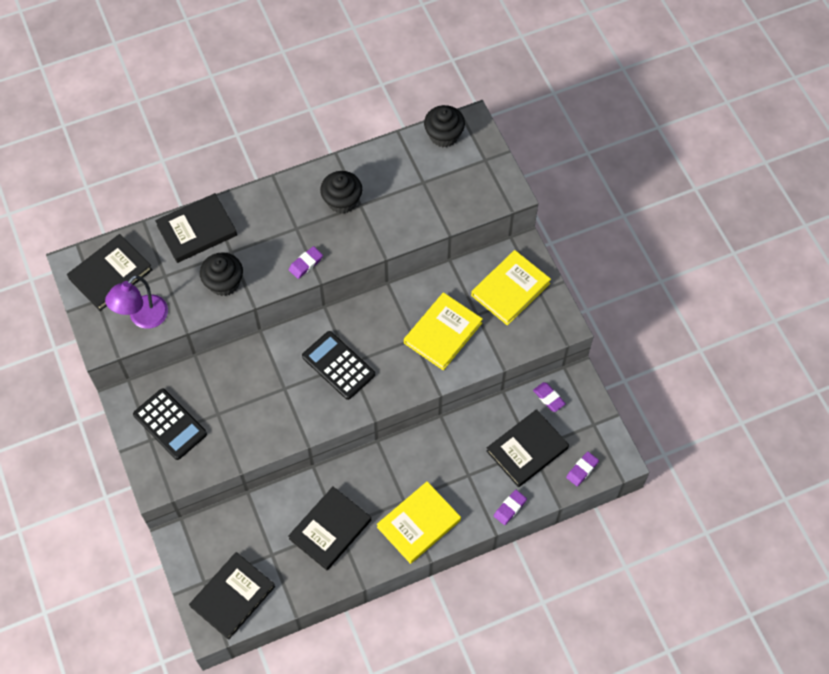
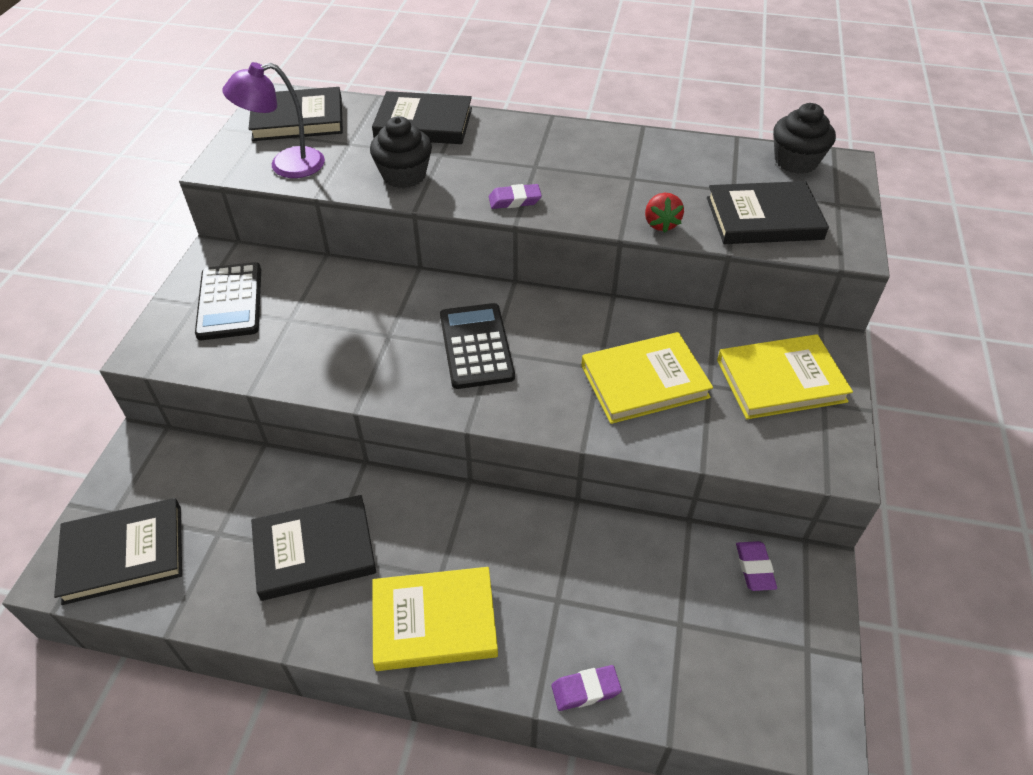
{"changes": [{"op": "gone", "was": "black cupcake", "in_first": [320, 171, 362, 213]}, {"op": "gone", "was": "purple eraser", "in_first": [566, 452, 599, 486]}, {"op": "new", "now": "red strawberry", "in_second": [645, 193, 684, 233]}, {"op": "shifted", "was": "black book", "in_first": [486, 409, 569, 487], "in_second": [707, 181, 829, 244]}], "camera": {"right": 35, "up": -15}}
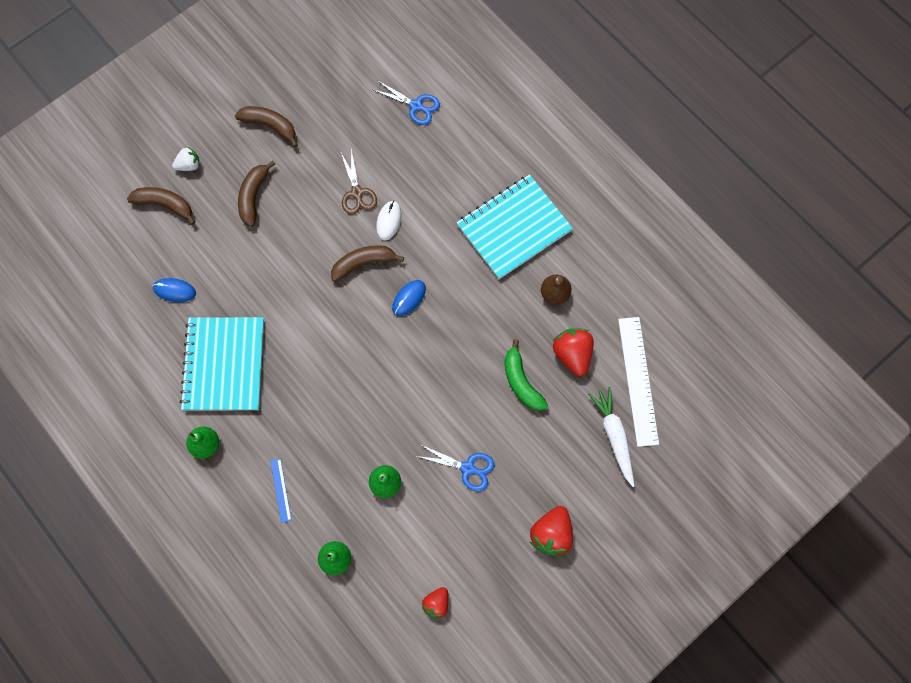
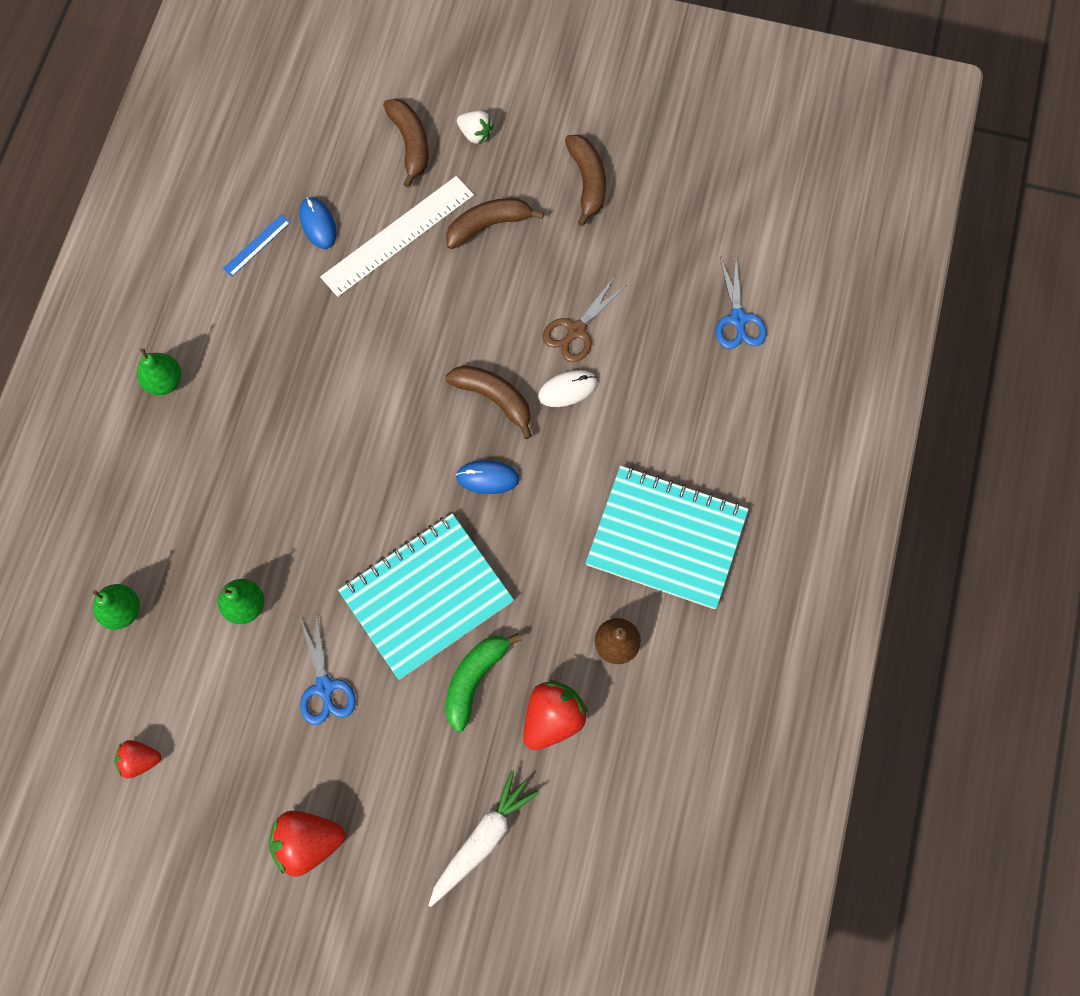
{"changes": [{"op": "shifted", "was": "turquoise notebook", "in_first": [180, 317, 264, 411], "in_second": [338, 514, 514, 680]}, {"op": "shifted", "was": "blue ruler", "in_first": [270, 458, 292, 523], "in_second": [223, 214, 291, 277]}, {"op": "shifted", "was": "white ruler", "in_first": [618, 317, 659, 447], "in_second": [320, 176, 474, 297]}], "camera": {"right": 55, "up": 0}}
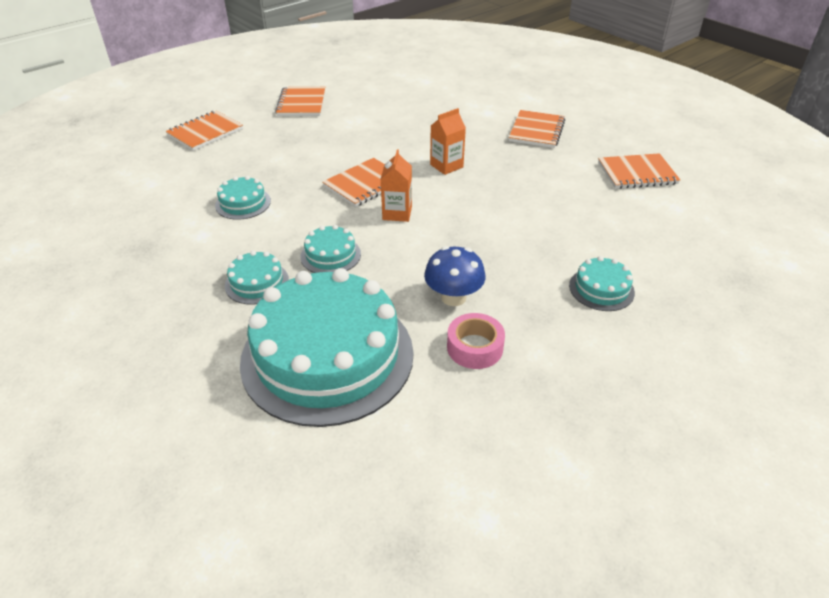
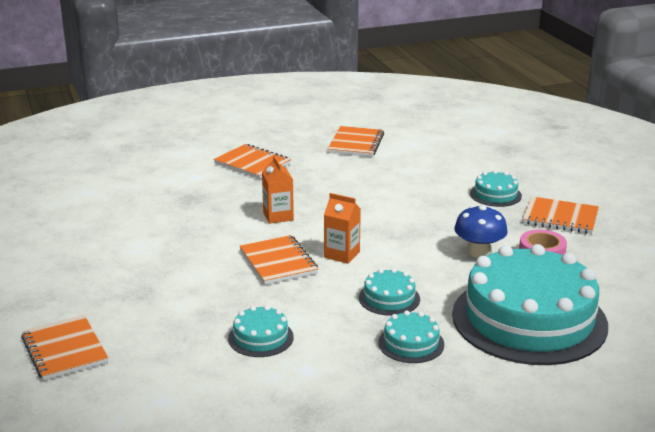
{"changes": [{"op": "shifted", "was": "orange notebook", "in_first": [275, 87, 325, 116], "in_second": [523, 196, 599, 234]}], "camera": {"right": -70, "up": -15}}
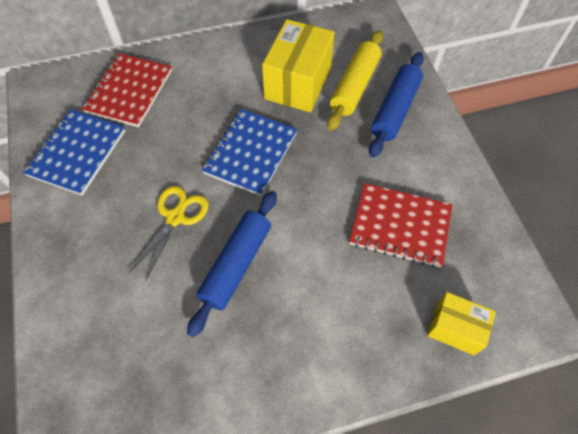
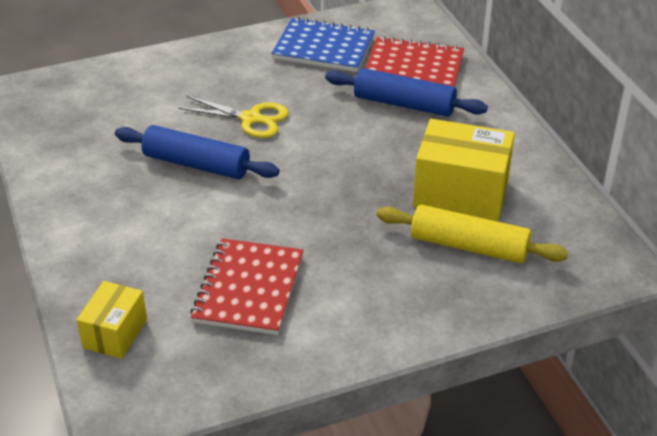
{"changes": [{"op": "gone", "was": "blue notebook", "in_first": [202, 109, 297, 196]}, {"op": "shifted", "was": "blue rolling pin", "in_first": [369, 52, 424, 158], "in_second": [325, 68, 488, 117]}], "camera": {"right": 85, "up": -20}}
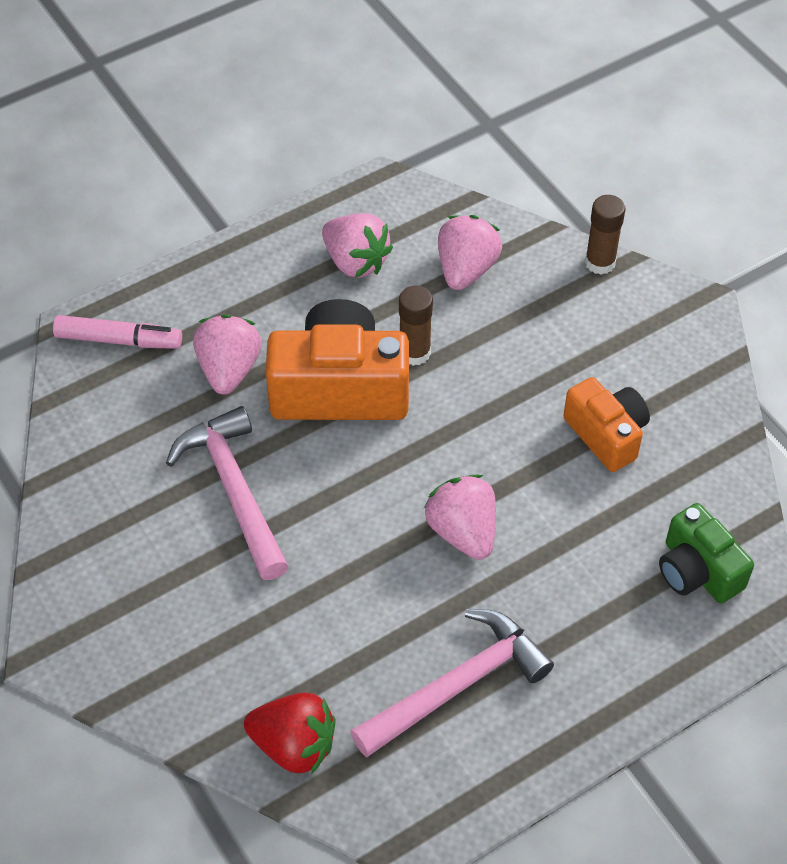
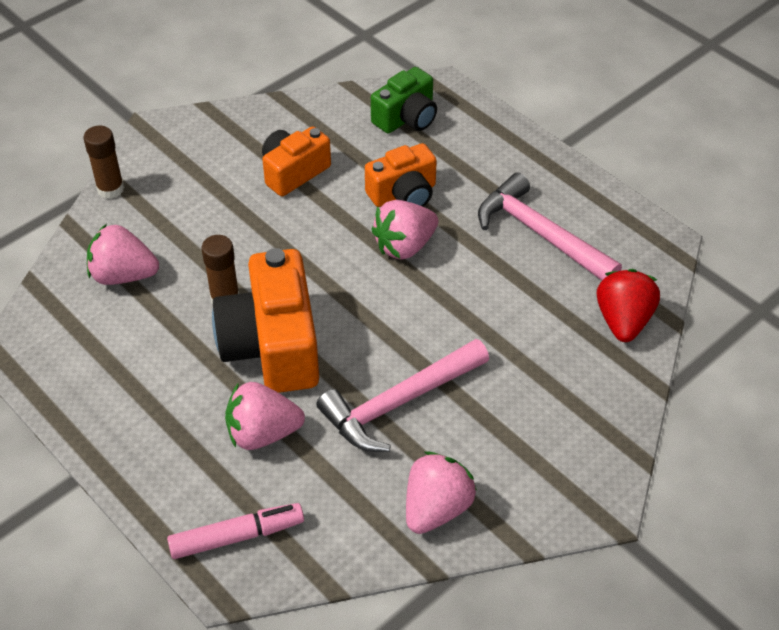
{"changes": [{"op": "new", "now": "orange camera", "in_second": [365, 143, 437, 207]}, {"op": "shifted", "was": "pink strawberry", "in_first": [322, 213, 393, 278], "in_second": [406, 452, 477, 534]}, {"op": "rotated", "was": "pink marker", "in_first": [53, 315, 182, 349], "in_second": [167, 503, 304, 559], "clockwise": 75}], "camera": {"right": -100, "up": -5}}
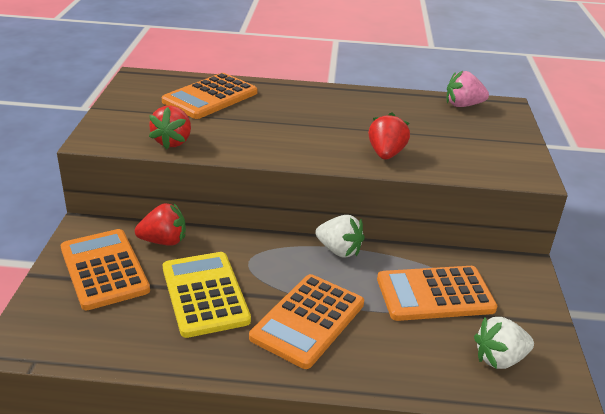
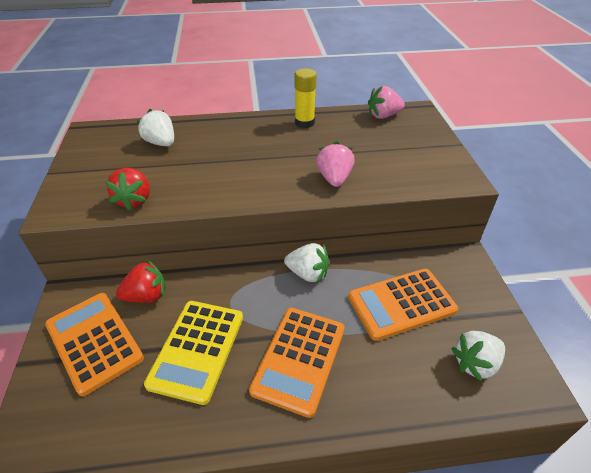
{"changes": [{"op": "new", "now": "yellow glue stick", "in_second": [294, 68, 317, 128]}, {"op": "swapped", "was": "orange calculator", "now": "white strawberry", "in_first": [162, 73, 257, 119], "in_second": [137, 109, 174, 146]}, {"op": "repainted", "was": "red strawberry", "now": "pink strawberry", "in_first": [368, 113, 410, 160], "in_second": [316, 141, 355, 187]}, {"op": "rotated", "was": "yellow calculator", "in_first": [163, 252, 251, 338], "in_second": [144, 301, 243, 405], "clockwise": -135}], "camera": {"right": -10, "up": 10}}
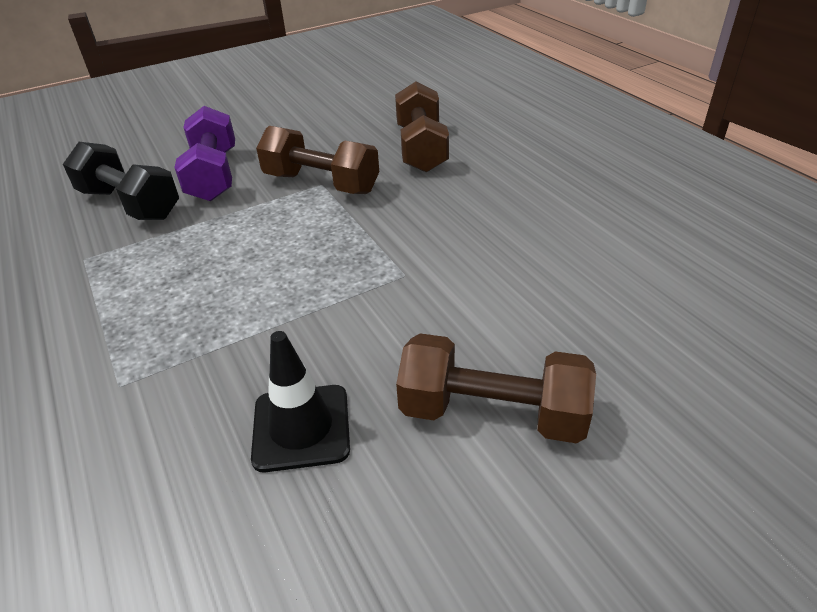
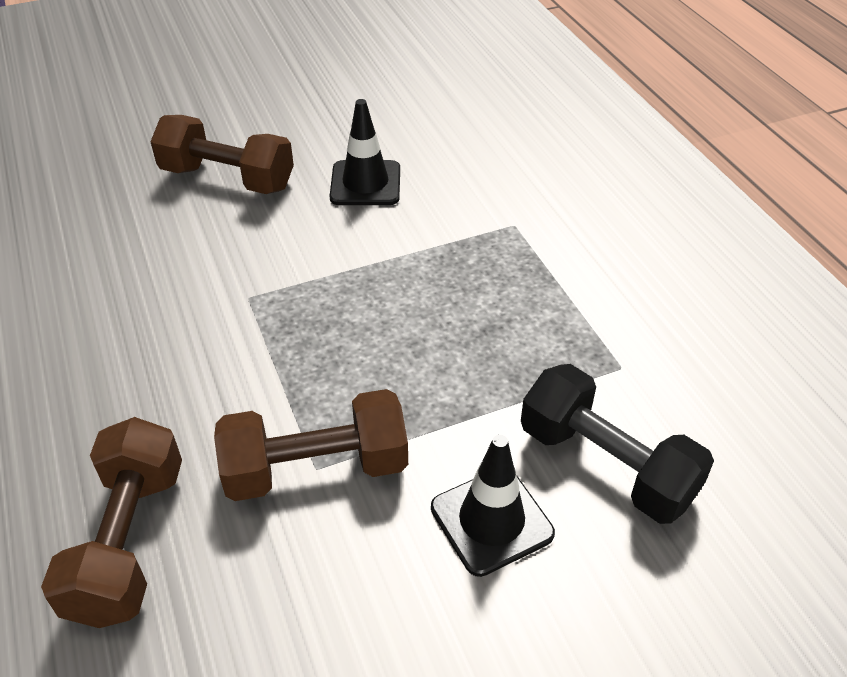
{"changes": [{"op": "swapped", "was": "purple dumbbell", "now": "black traffic cone", "in_first": [174, 106, 235, 201], "in_second": [431, 435, 555, 577]}, {"op": "rotated", "was": "brown dumbbell", "in_first": [256, 126, 379, 194], "in_second": [214, 389, 408, 501], "clockwise": -45}], "camera": {"right": -175, "up": 5}}
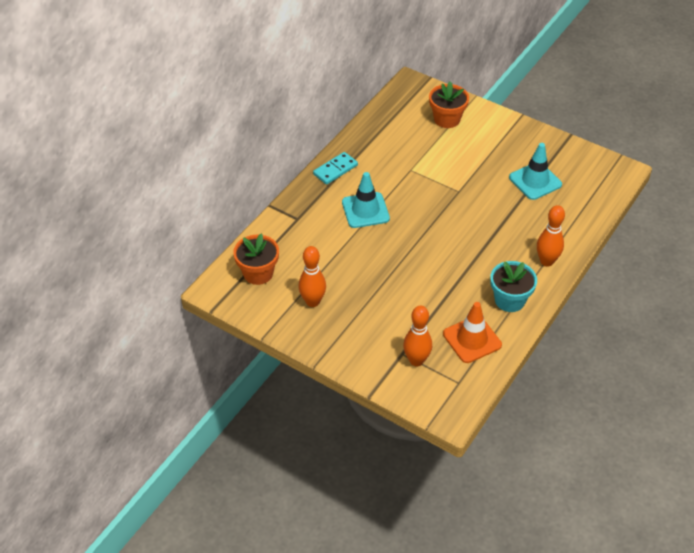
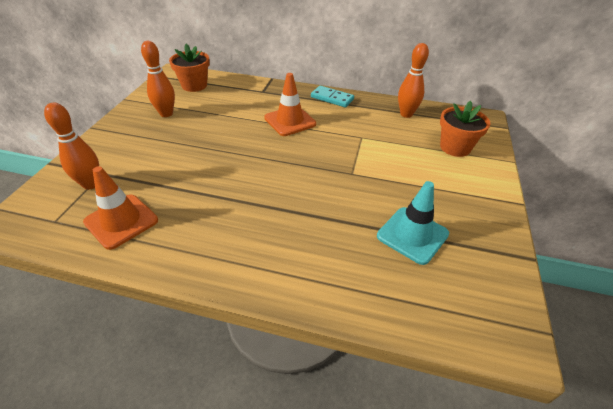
{"changes": [{"op": "gone", "was": "turquoise flower pot", "in_first": [490, 261, 537, 312]}, {"op": "shifted", "was": "orange bowling pin", "in_first": [537, 205, 565, 266], "in_second": [398, 43, 429, 118]}, {"op": "repainted", "was": "turquoise traffic cone", "now": "orange traffic cone", "in_first": [342, 172, 390, 228], "in_second": [264, 73, 316, 136]}], "camera": {"right": 70, "up": -5}}
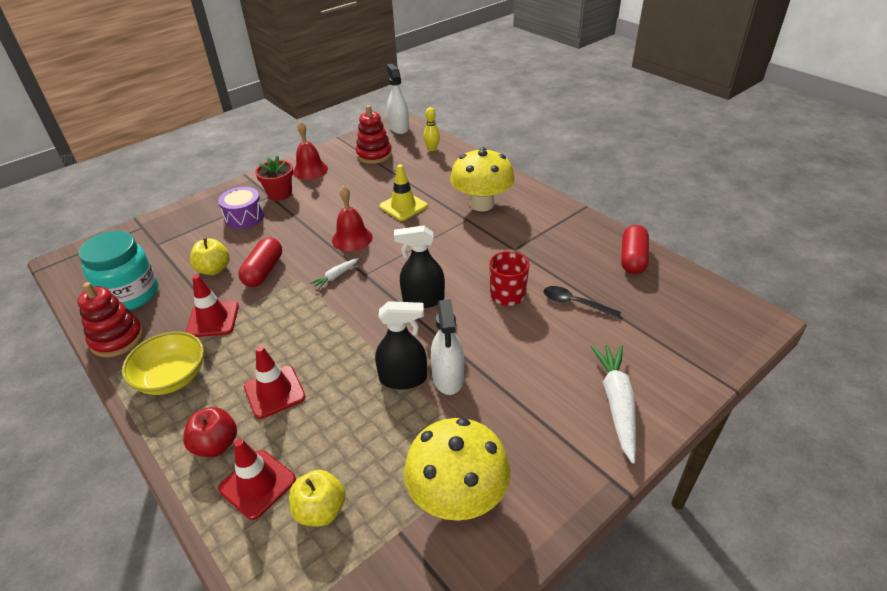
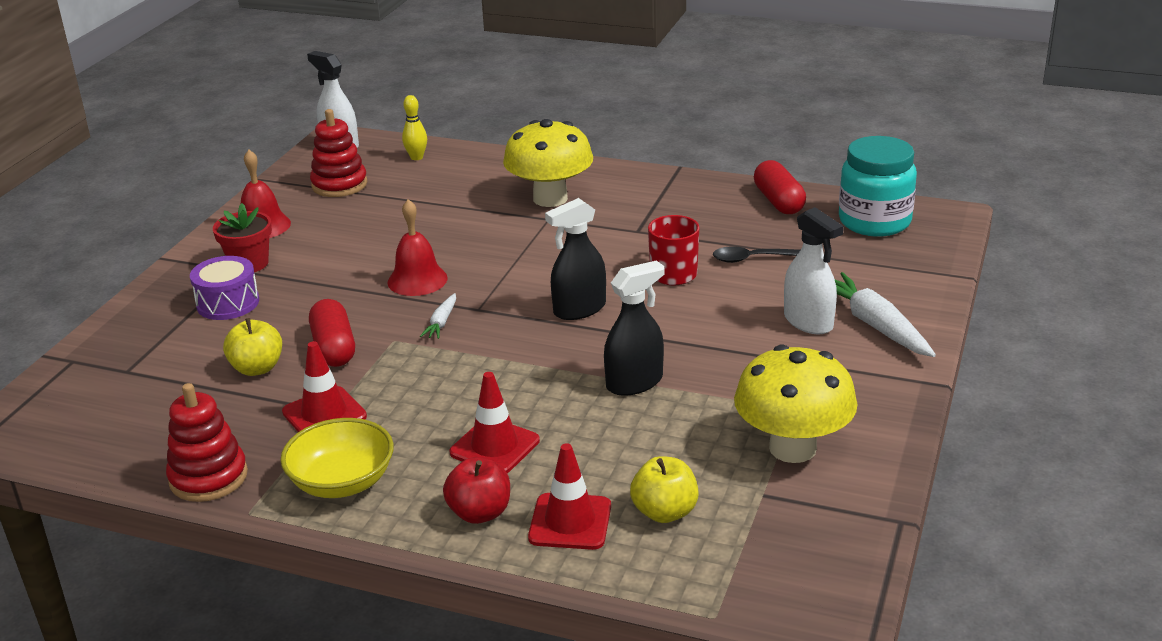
{"changes": [{"op": "gone", "was": "yellow traffic cone", "in_first": [379, 164, 428, 221]}, {"op": "shifted", "was": "turquoise jar", "in_first": [78, 231, 158, 310], "in_second": [839, 136, 917, 237]}, {"op": "shifted", "was": "white spray bottle", "in_first": [431, 299, 464, 395], "in_second": [784, 207, 844, 335]}], "camera": {"right": -30, "up": -10}}
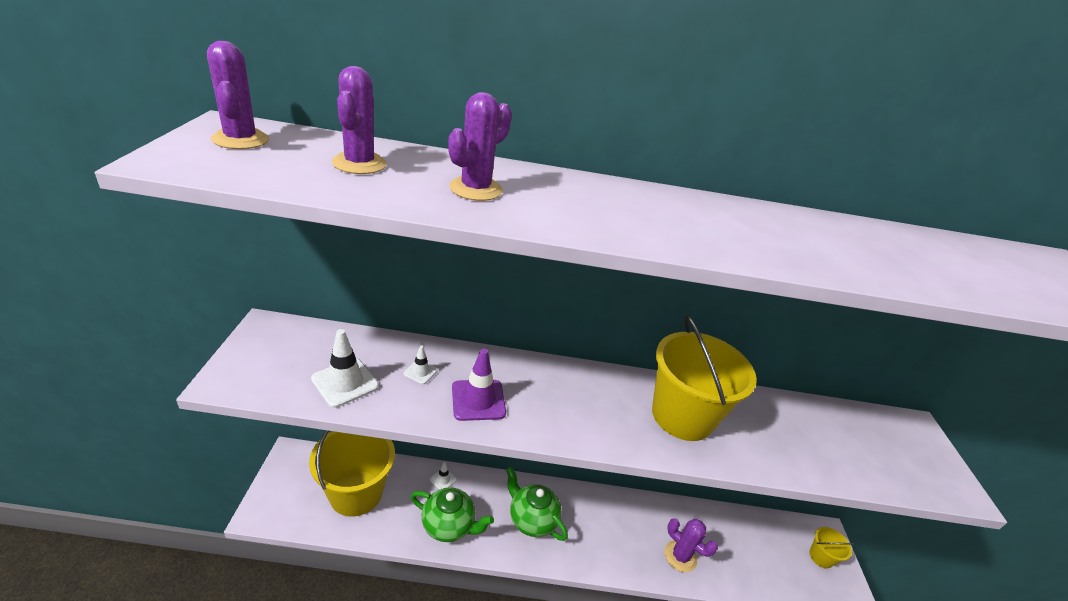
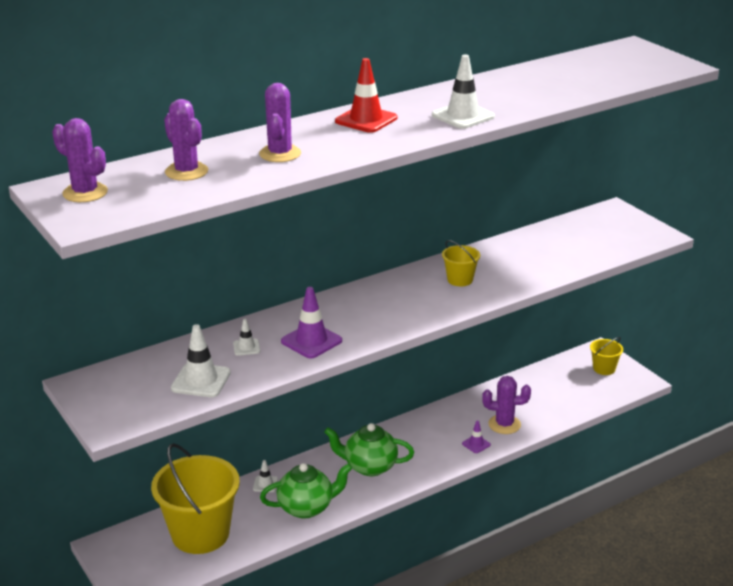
{"changes": [{"op": "new", "now": "red traffic cone", "in_second": [335, 58, 397, 133]}, {"op": "new", "now": "white traffic cone", "in_second": [432, 55, 495, 129]}, {"op": "new", "now": "purple traffic cone", "in_second": [462, 421, 491, 453]}, {"op": "scaled", "was": "yellow bucket", "in_first": [652, 315, 757, 441], "in_second": [442, 240, 480, 286], "ratio": 0.46}], "camera": {"right": -30, "up": -5}}
